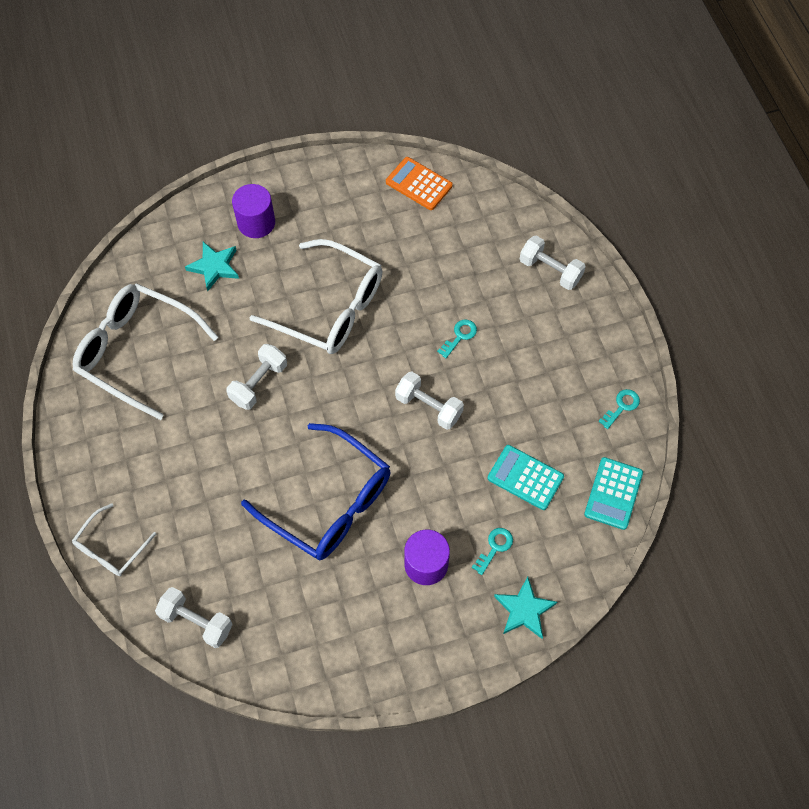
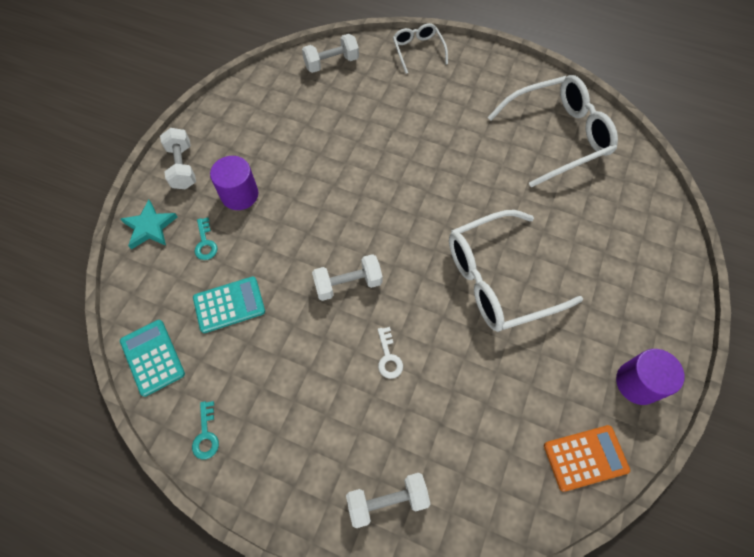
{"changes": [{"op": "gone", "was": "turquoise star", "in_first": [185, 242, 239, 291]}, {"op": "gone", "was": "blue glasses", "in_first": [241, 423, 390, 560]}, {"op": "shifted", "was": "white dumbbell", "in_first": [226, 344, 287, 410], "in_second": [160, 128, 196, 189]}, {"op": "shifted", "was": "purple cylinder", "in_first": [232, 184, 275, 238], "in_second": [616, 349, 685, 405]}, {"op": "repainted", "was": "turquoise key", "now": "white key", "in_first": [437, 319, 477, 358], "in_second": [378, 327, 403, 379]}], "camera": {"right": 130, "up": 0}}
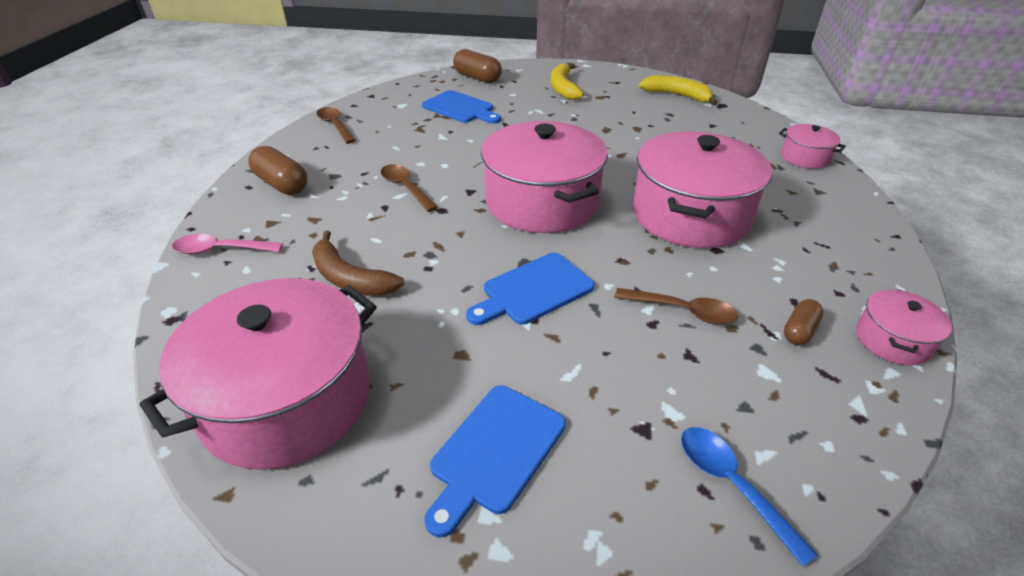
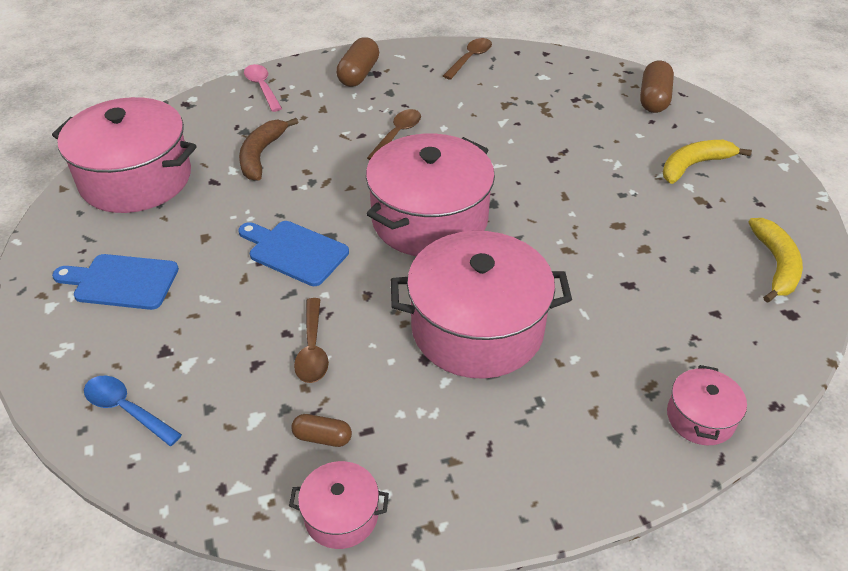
{"changes": [{"op": "gone", "was": "blue cutting board", "in_first": [422, 90, 501, 124]}, {"op": "rotated", "was": "blue spoon", "in_first": [681, 427, 818, 567], "in_second": [84, 376, 182, 446], "clockwise": -90}], "camera": {"right": 65, "up": 5}}
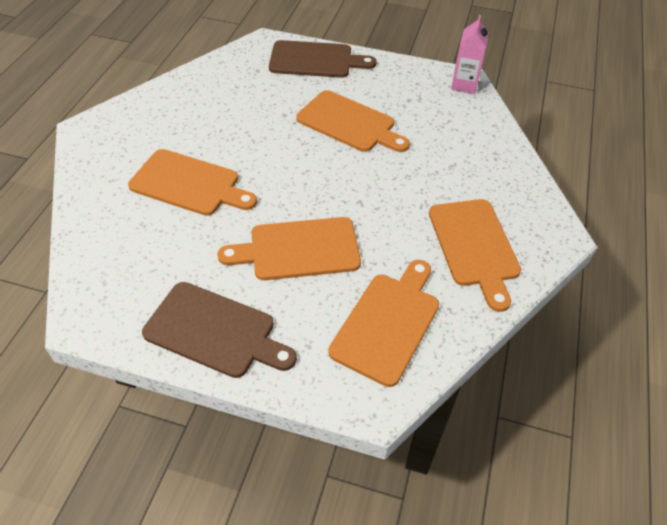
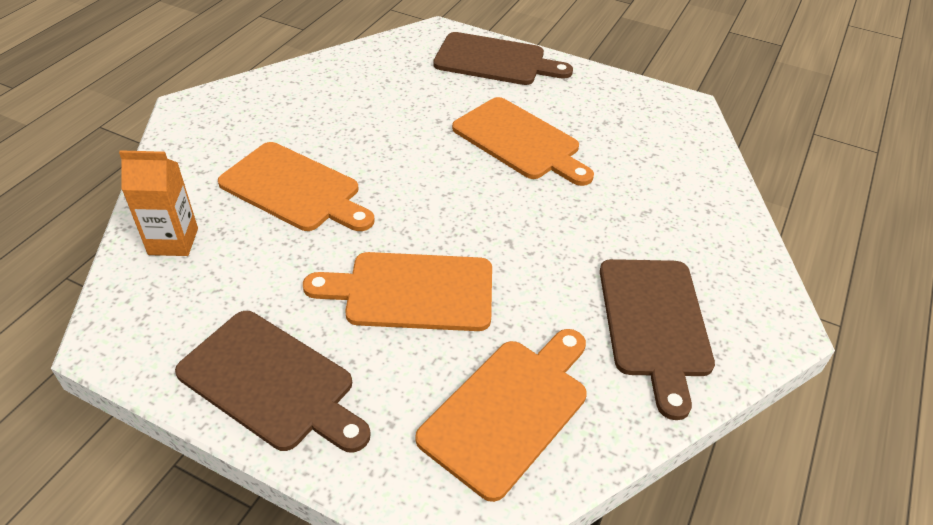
{"changes": [{"op": "gone", "was": "pink carton", "in_first": [451, 15, 489, 94]}, {"op": "new", "now": "orange carton", "in_second": [119, 150, 198, 256]}, {"op": "repainted", "was": "orange cutting board", "now": "brown cutting board", "in_first": [429, 199, 521, 312], "in_second": [600, 259, 715, 420]}], "camera": {"right": 10, "up": -5}}
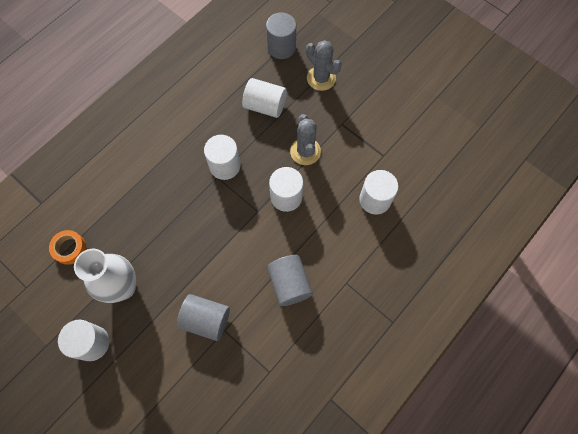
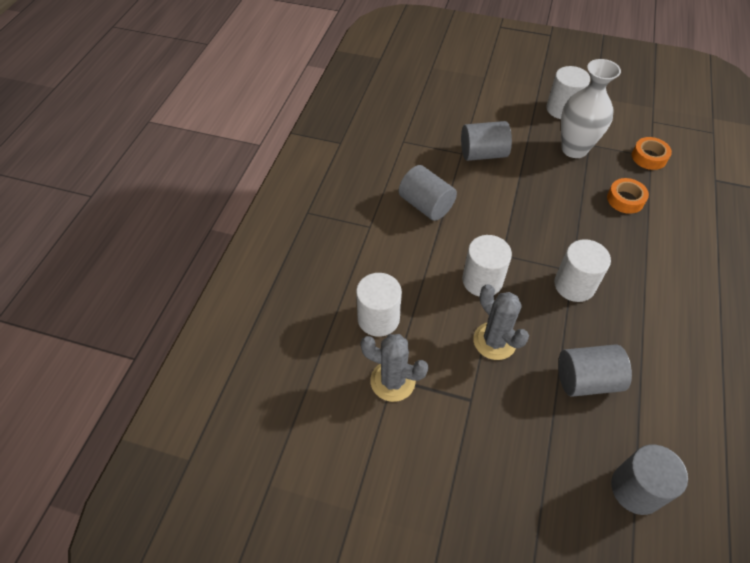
{"changes": [{"op": "new", "now": "orange tape", "in_second": [607, 178, 649, 214]}, {"op": "shifted", "was": "grey cactus", "in_first": [306, 40, 342, 91], "in_second": [360, 334, 429, 402]}, {"op": "repainted", "was": "white cylinder", "now": "grey cylinder", "in_first": [242, 78, 287, 118], "in_second": [558, 344, 632, 397]}], "camera": {"right": 155, "up": -15}}
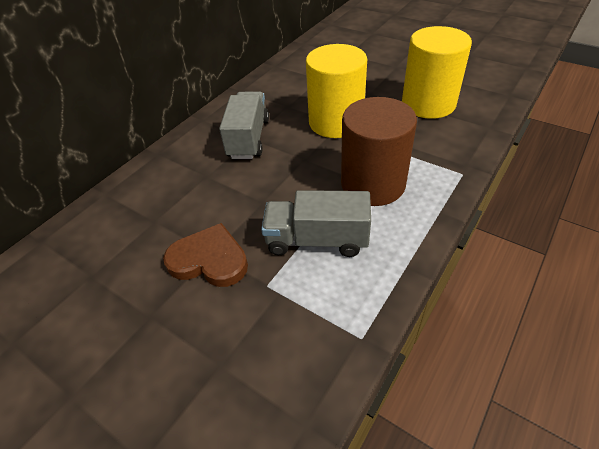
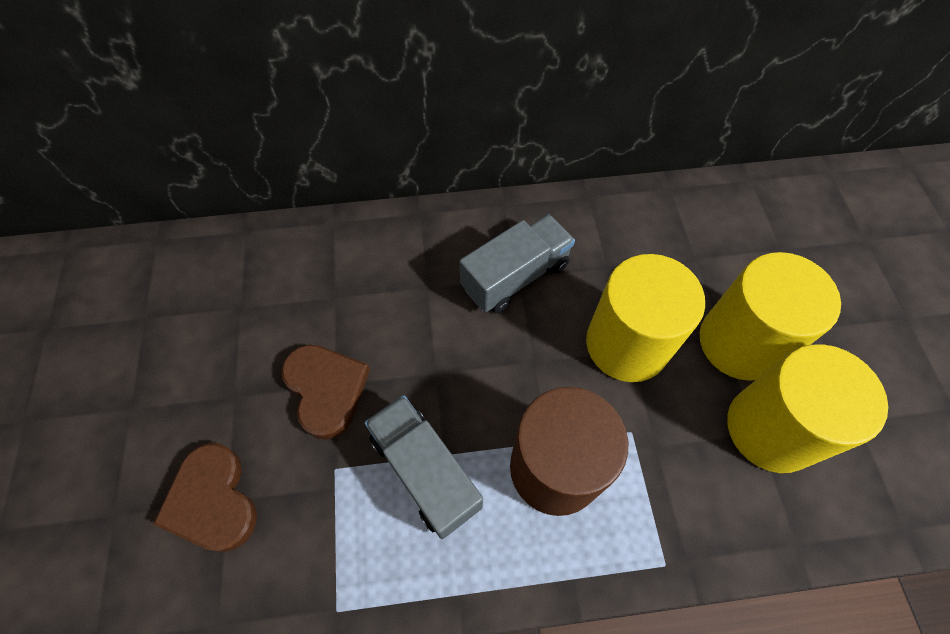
{"changes": [{"op": "new", "now": "brown heart", "in_second": [153, 443, 257, 552]}, {"op": "new", "now": "yellow cylinder", "in_second": [700, 252, 841, 381]}], "camera": {"right": 45, "up": 15}}
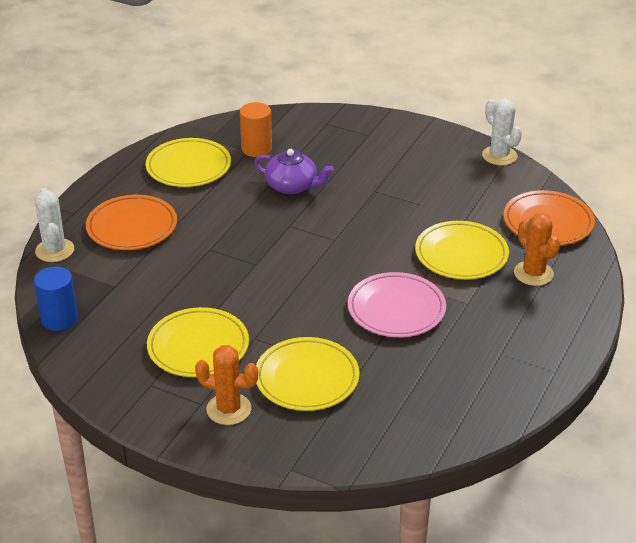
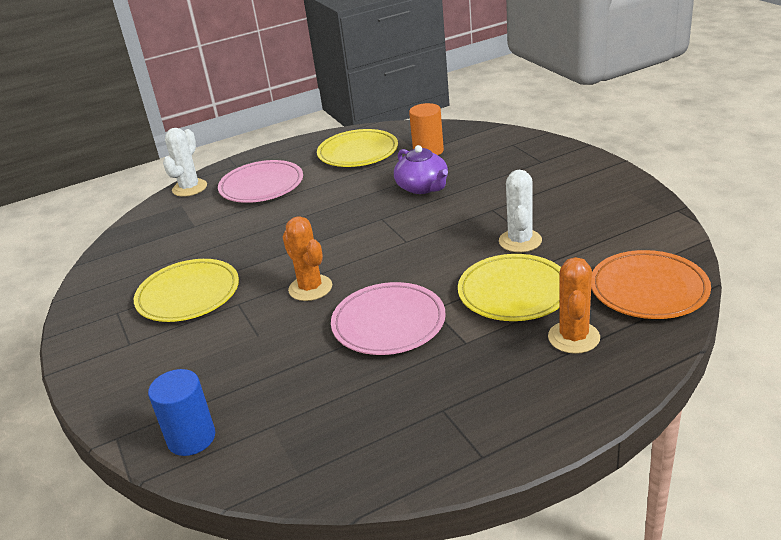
{"changes": [{"op": "gone", "was": "yellow plate", "in_first": [256, 337, 359, 411]}, {"op": "shifted", "was": "blue cylinder", "in_first": [34, 267, 78, 331], "in_second": [148, 369, 215, 456]}, {"op": "shifted", "was": "orange cactus", "in_first": [195, 345, 259, 425], "in_second": [282, 216, 332, 301]}, {"op": "shifted", "was": "white cactus", "in_first": [482, 99, 522, 166], "in_second": [499, 170, 542, 252]}, {"op": "repainted", "was": "orange plate", "now": "pink plate", "in_first": [86, 195, 177, 250], "in_second": [218, 160, 303, 203]}], "camera": {"right": 40, "up": -5}}
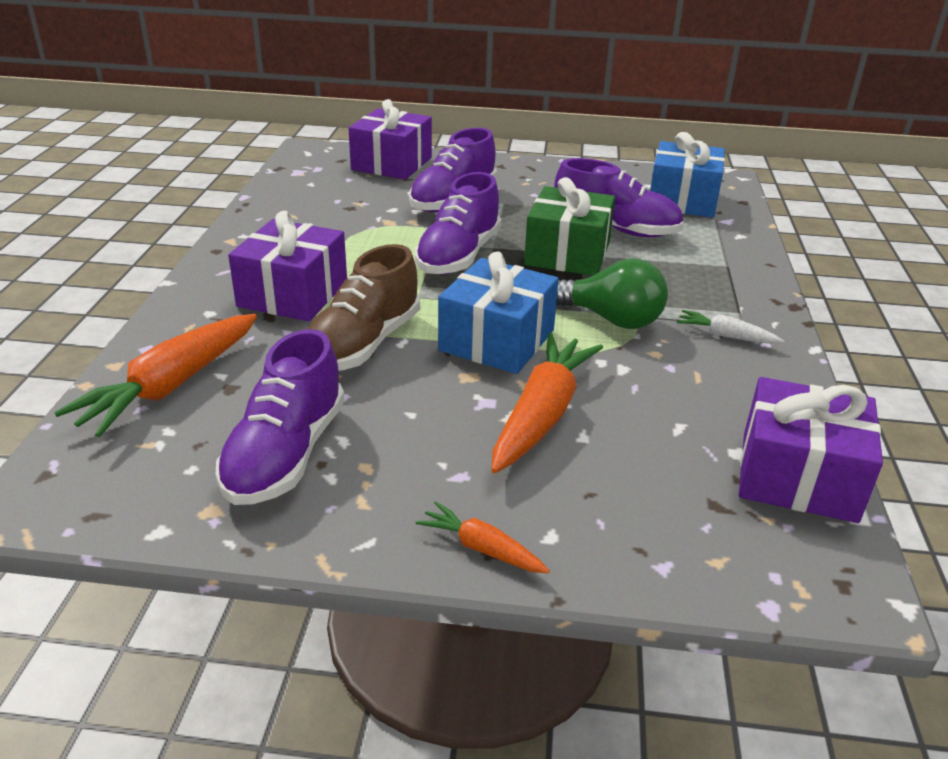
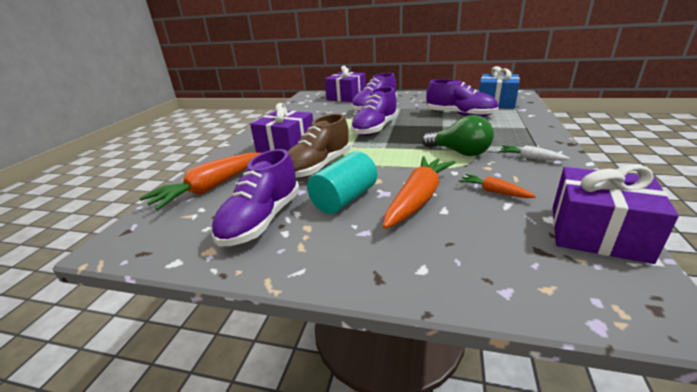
{"changes": [{"op": "gone", "was": "blue gift", "in_first": [438, 251, 559, 374]}, {"op": "gone", "was": "green gift", "in_first": [524, 177, 615, 276]}, {"op": "new", "now": "turquoise cylinder", "in_second": [307, 152, 377, 214]}, {"op": "shifted", "was": "orange carrot", "in_first": [415, 501, 550, 573], "in_second": [459, 174, 537, 198]}], "camera": {"right": 10, "up": -5}}
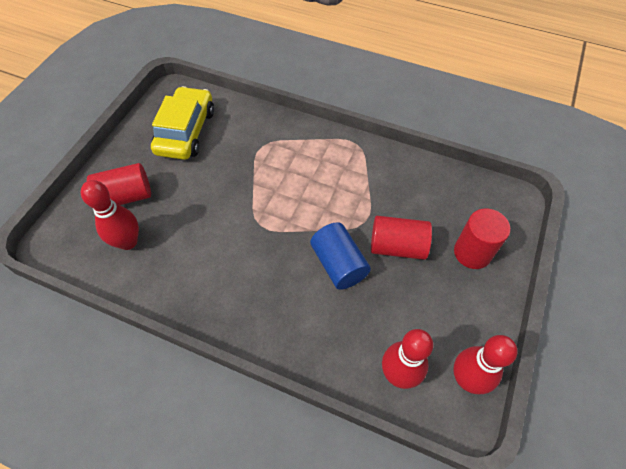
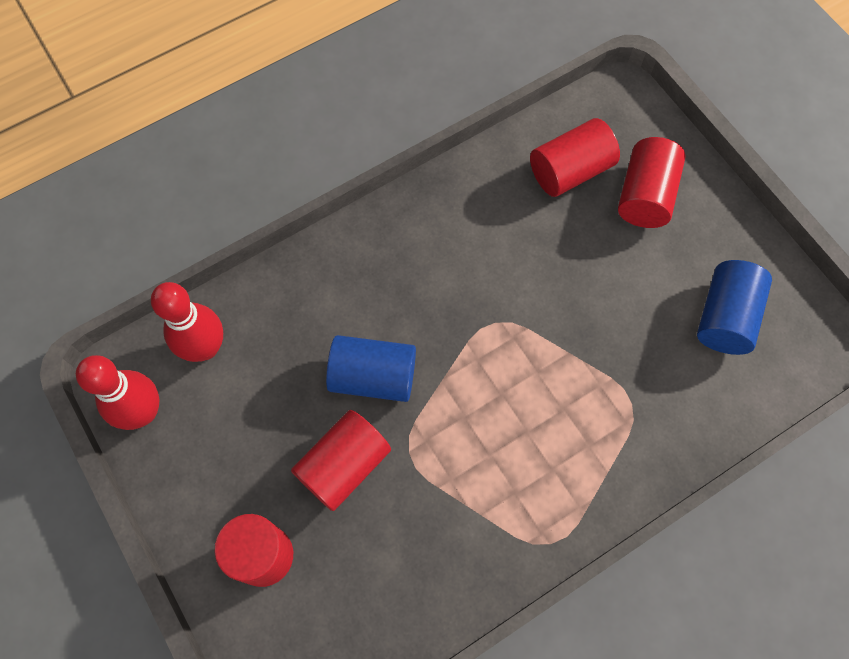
{"changes": [{"op": "swapped", "was": "red bowling pin", "now": "red cylinder", "in_first": [81, 180, 139, 250], "in_second": [530, 118, 620, 197]}, {"op": "swapped", "was": "yellow car", "now": "blue cylinder", "in_first": [151, 86, 214, 160], "in_second": [697, 260, 772, 355]}], "camera": {"right": 125, "up": 10}}
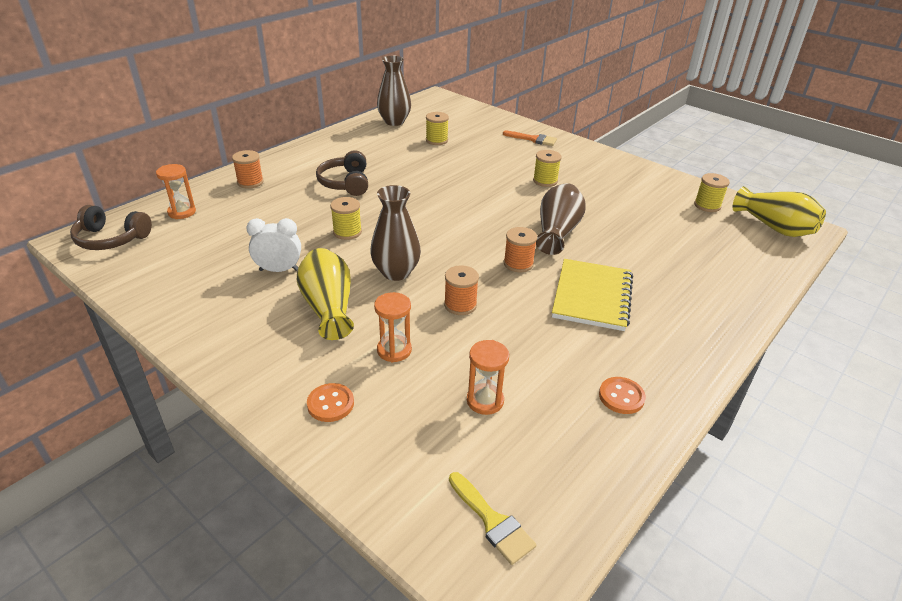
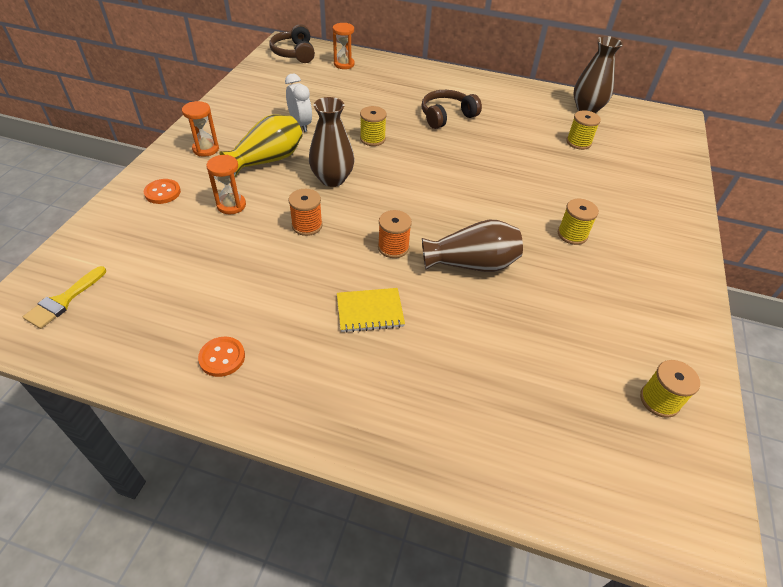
{"changes": [{"op": "gone", "was": "orange spool", "in_first": [232, 150, 264, 188]}, {"op": "gone", "was": "orange brush", "in_first": [503, 131, 557, 146]}, {"op": "gone", "was": "yellow vase", "in_first": [733, 186, 826, 237]}, {"op": "shifted", "was": "orange hourglass", "in_first": [467, 340, 509, 415], "in_second": [182, 101, 219, 157]}, {"op": "scaled", "was": "yellow notebook", "in_first": [552, 259, 633, 331], "in_second": [337, 288, 405, 333], "ratio": 0.62}], "camera": {"right": 65, "up": 10}}
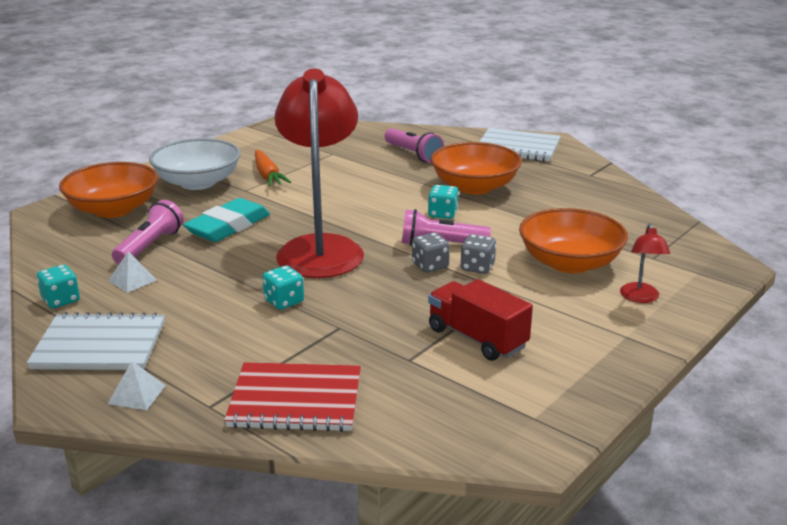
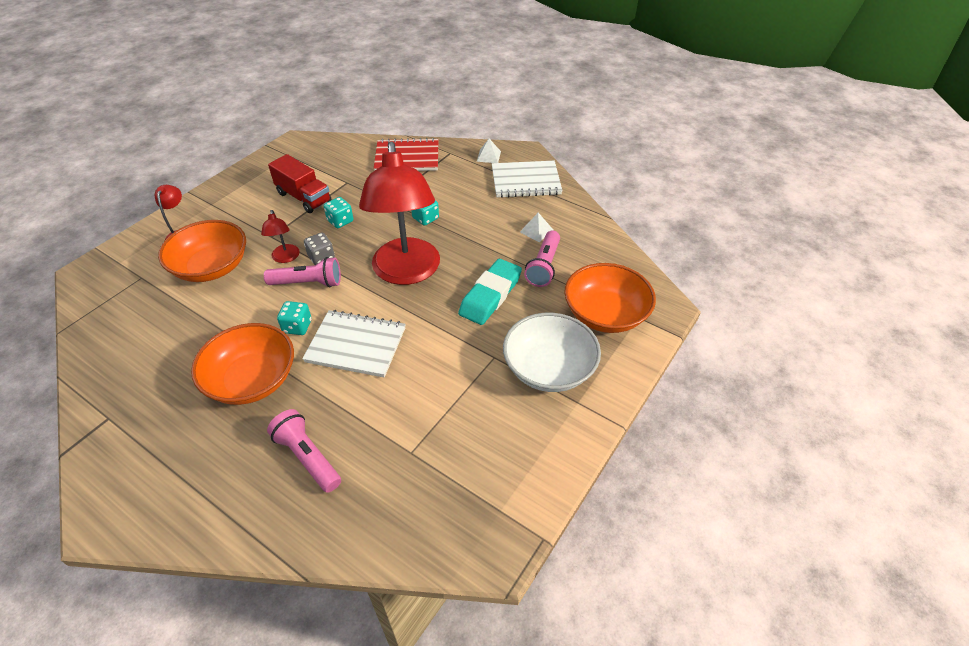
{"changes": [{"op": "gone", "was": "orange carrot", "in_first": [255, 150, 291, 186]}, {"op": "shifted", "was": "turquoise dice", "in_first": [37, 265, 80, 308], "in_second": [324, 197, 353, 228]}, {"op": "shifted", "was": "white notebook", "in_first": [479, 128, 561, 161], "in_second": [302, 310, 406, 378]}, {"op": "swapped", "was": "grey dice", "now": "red lamp", "in_first": [460, 234, 496, 274], "in_second": [261, 210, 300, 263]}], "camera": {"right": 175, "up": 20}}
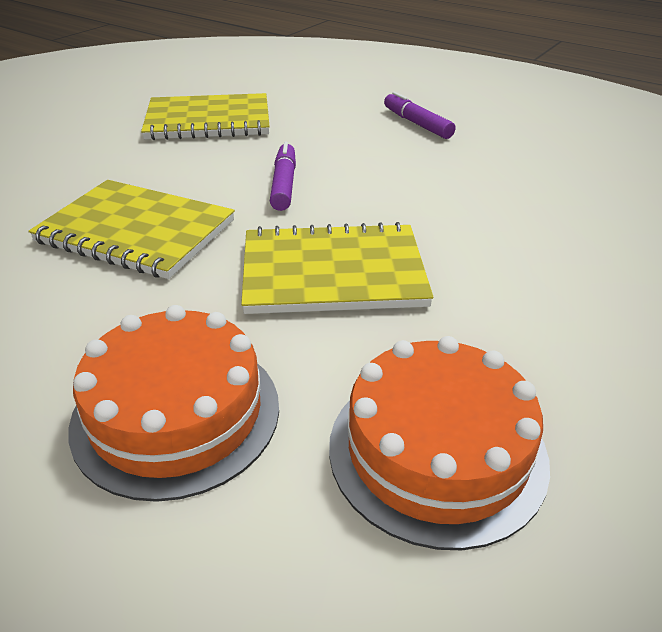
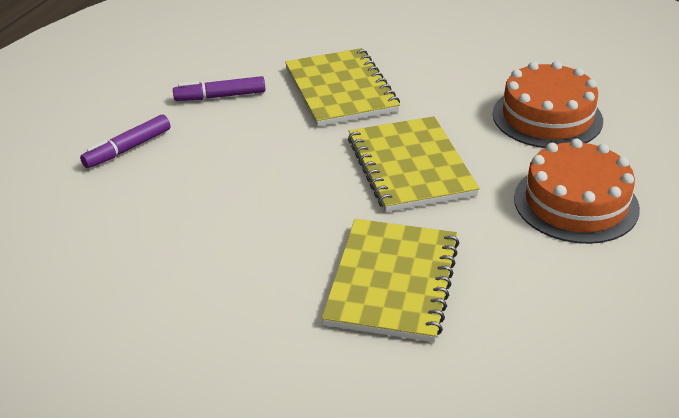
{"changes": [{"op": "shifted", "was": "yellow notebook", "in_first": [141, 93, 270, 140], "in_second": [285, 48, 400, 127]}, {"op": "shifted", "was": "purple marker", "in_first": [270, 142, 296, 211], "in_second": [173, 76, 265, 101]}], "camera": {"right": -100, "up": 0}}
